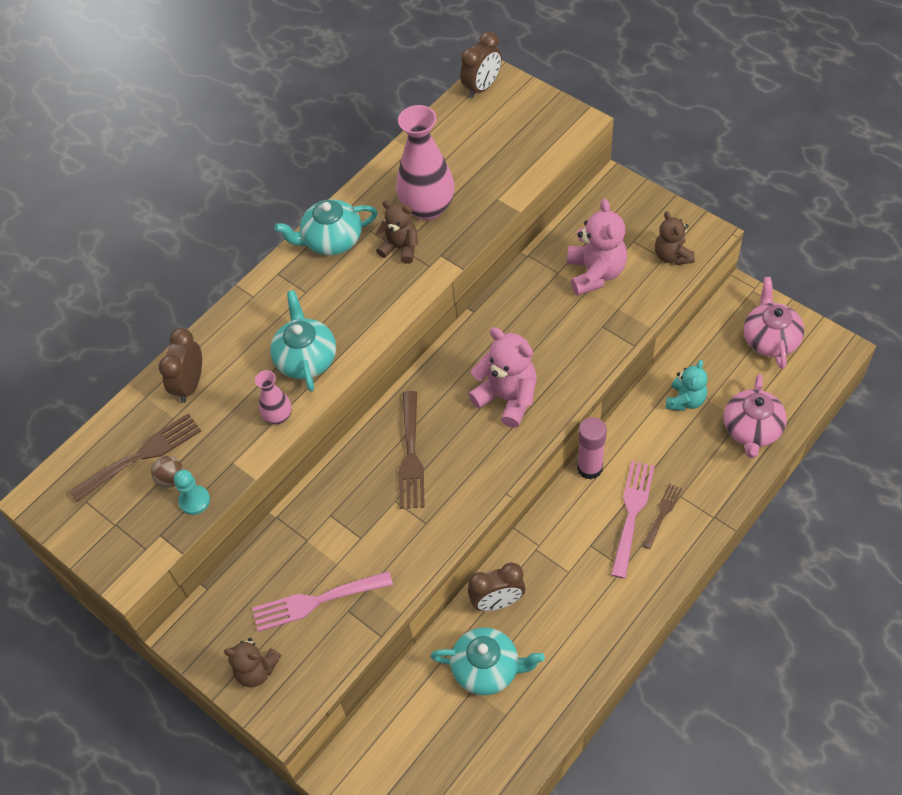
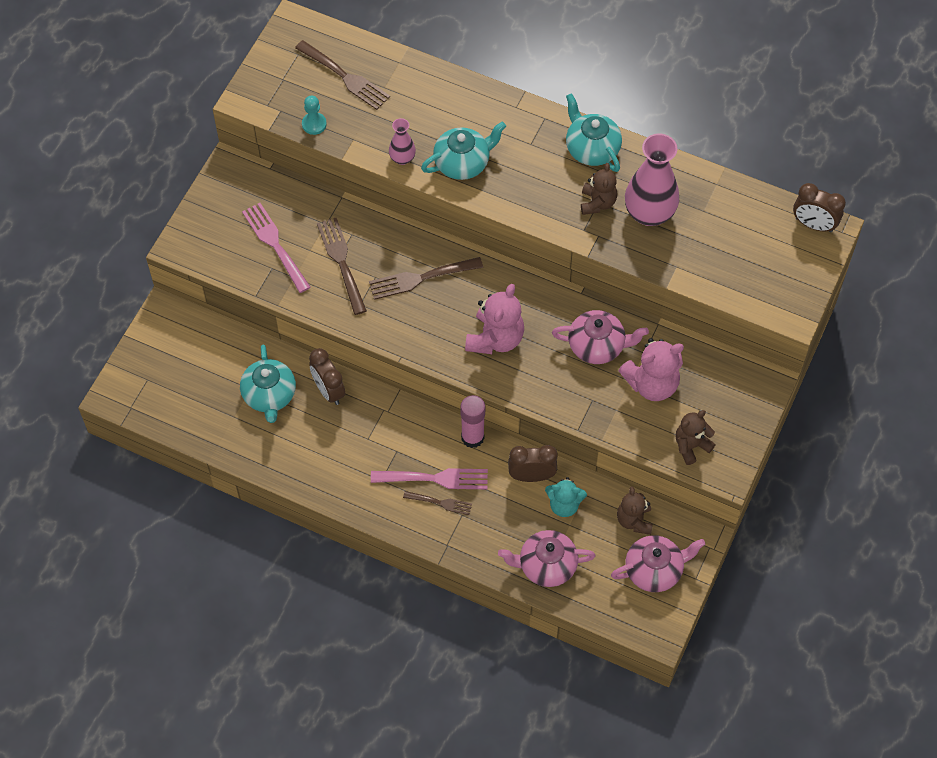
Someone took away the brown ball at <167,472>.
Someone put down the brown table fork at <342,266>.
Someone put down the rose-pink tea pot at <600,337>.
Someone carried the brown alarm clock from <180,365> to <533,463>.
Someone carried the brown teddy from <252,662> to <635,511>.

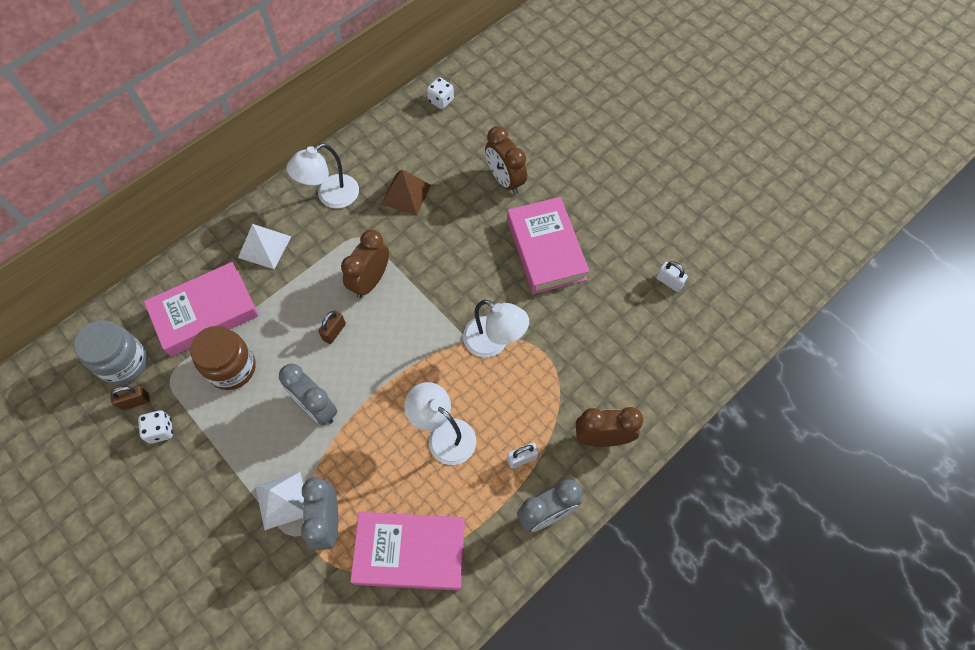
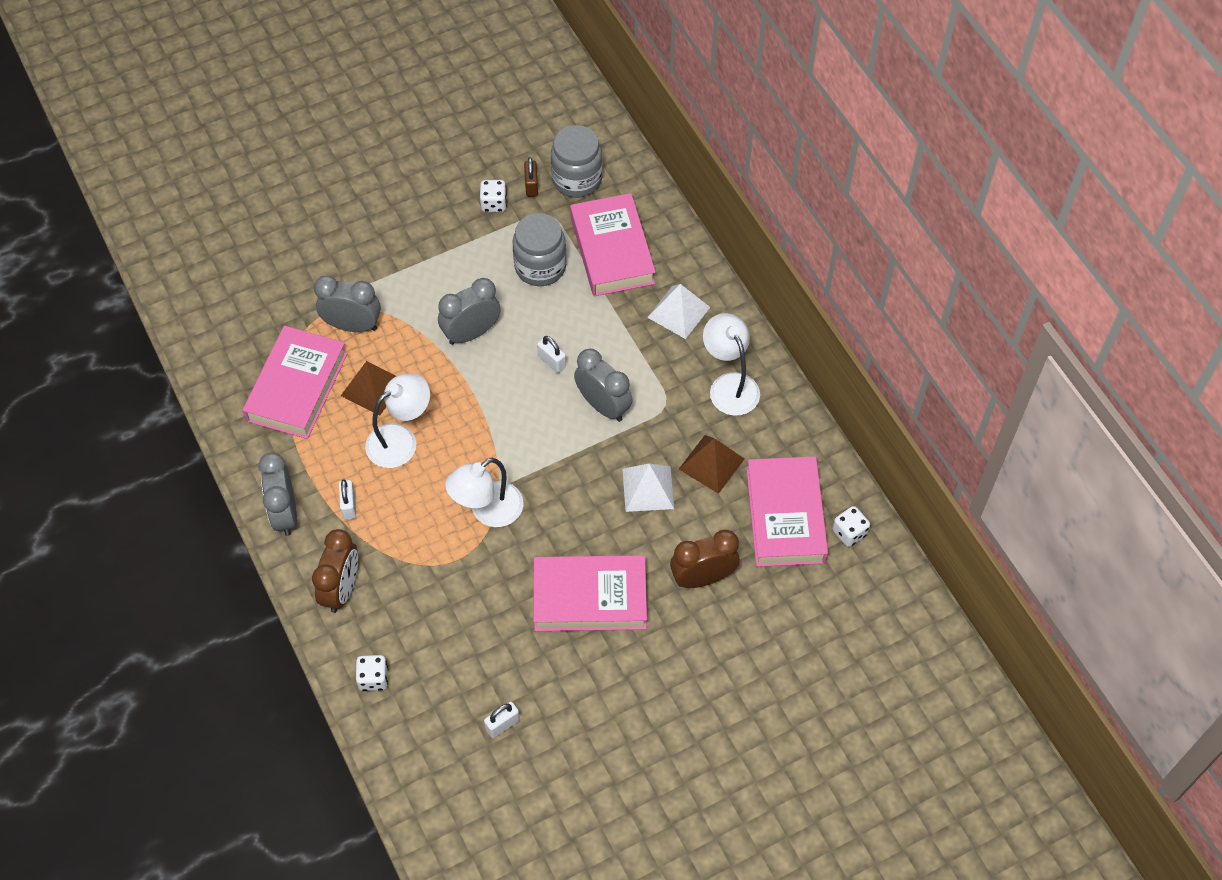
Someone put down the brown pyramid shape at <368,388>.
Someone put down the snow-white game die at <372,673>.
Someone put down the rose-pink book at <787,511>.
Someone carried the snow-white pyramid shape from <279,501> to <648,488>.
Someone repainted the brown preserve jar at <223,358>, which became the ash-grey preserve jar at <540,249>.
Someone repainted the brown padlock at <332,327>, which became the snow-white padlock at <551,354>.
Someone repainted the brown alarm clock at <365,264>, which became the ash-grey alarm clock at <603,385>.

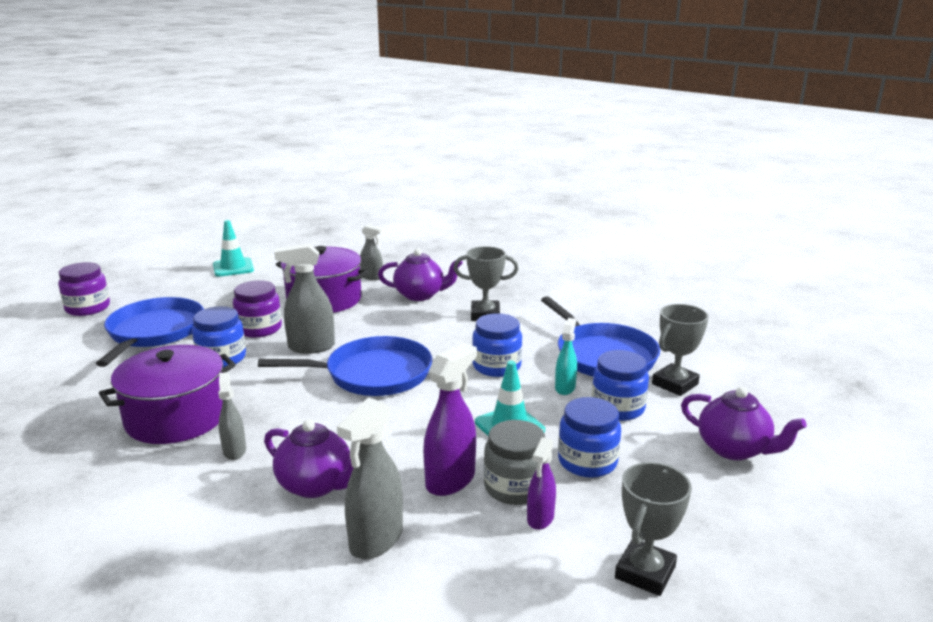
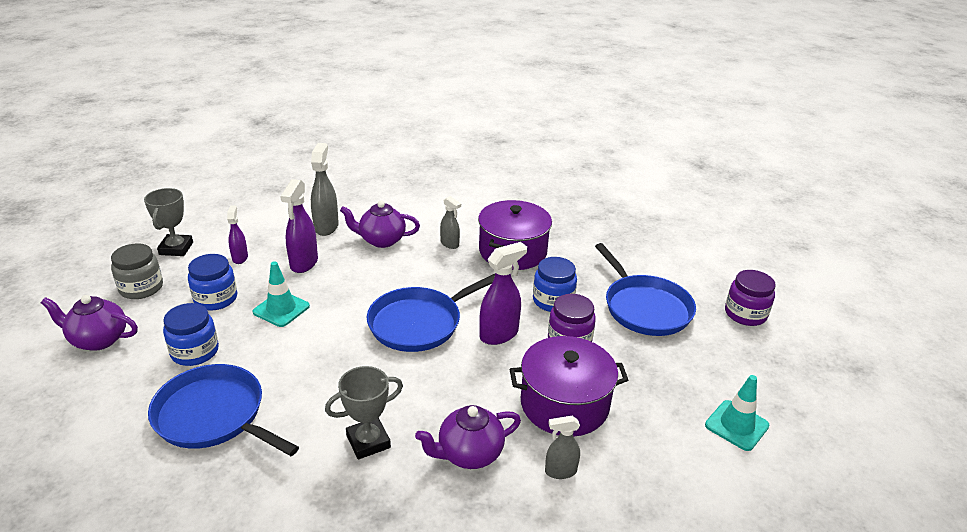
Someone took away the cobalt preserve jar at <497,345>.
Someone took away the teal spray bottle at <566,356>.
Someone took away the ash-grey trophy at <680,350>.
Someone carried the ash-grey preserve jar from <514,462> to <137,271>.
Someone repainted the ash-grey spray bottle at <304,298>, which became the purple spray bottle at <503,293>.

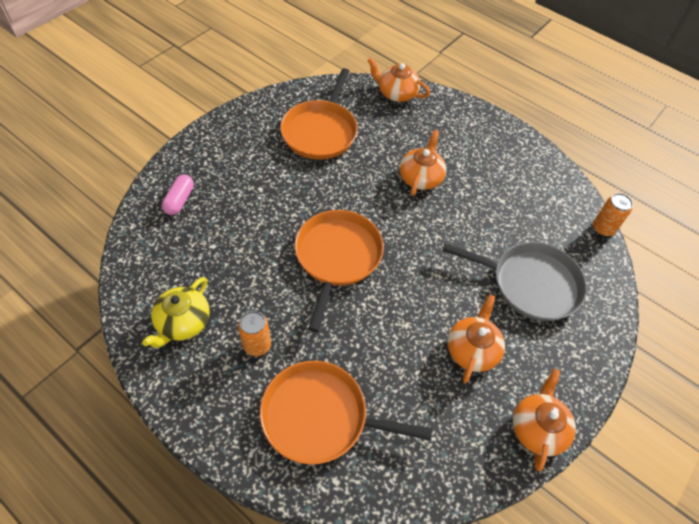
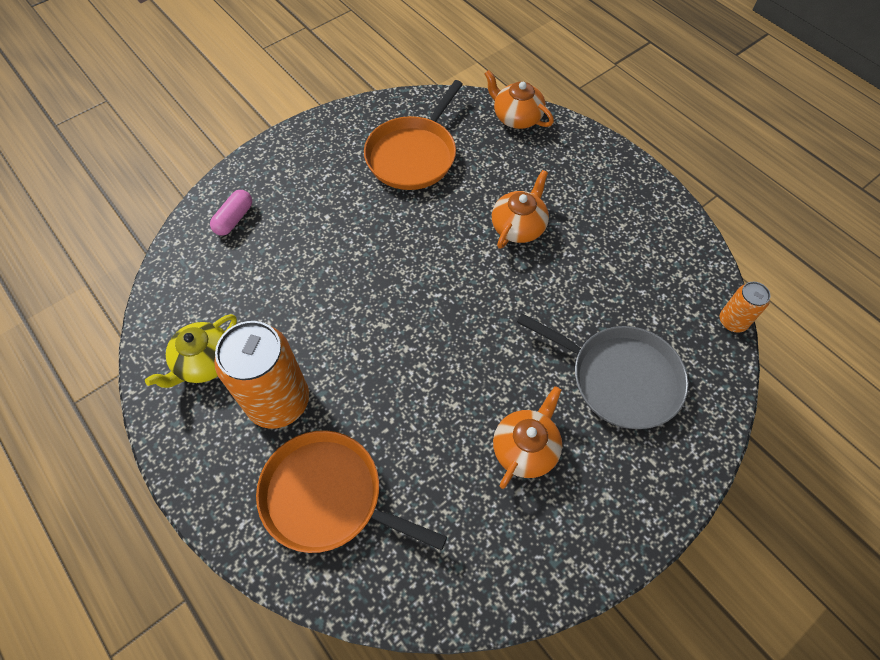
Someone took away the orange-coloured skillet at <339,271>.
Someone took away the orange-coloured tea pot at <544,419>.
Someone scaled the orange-coloured tin at <254,333> by 2.02.

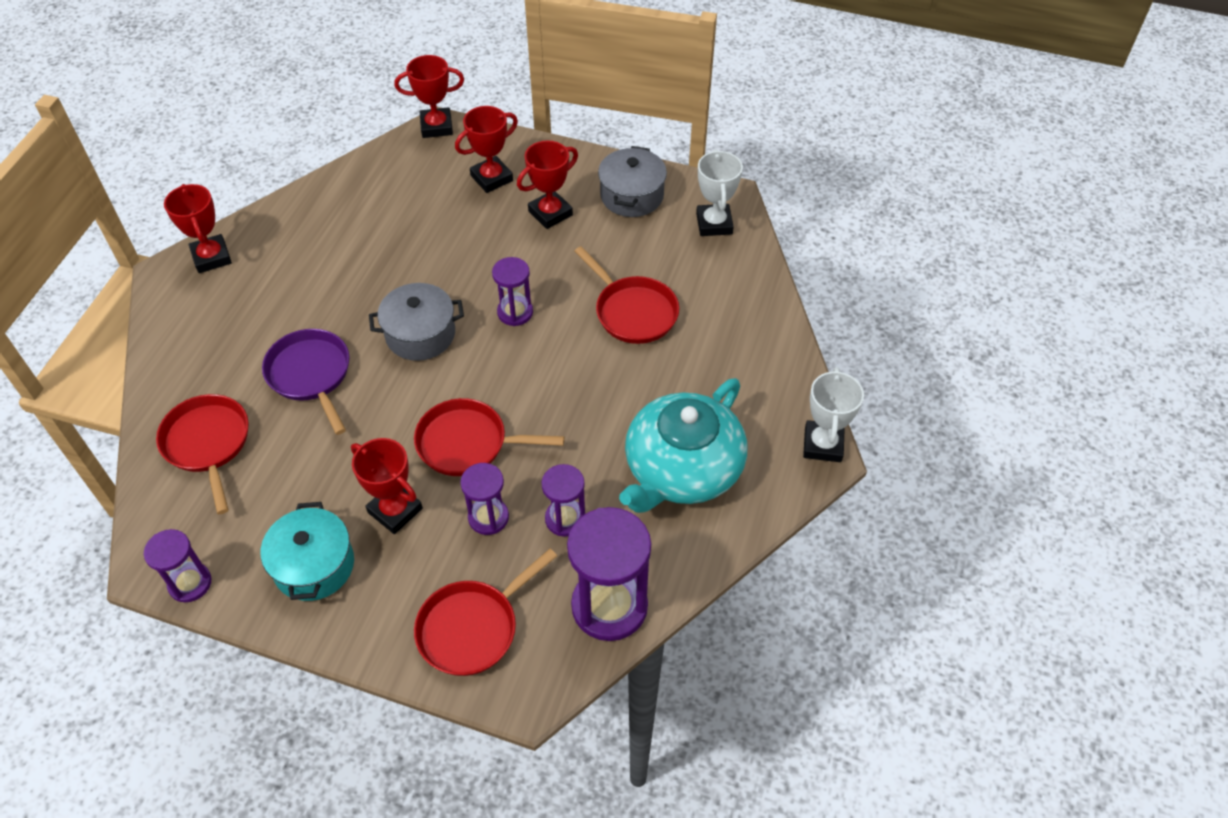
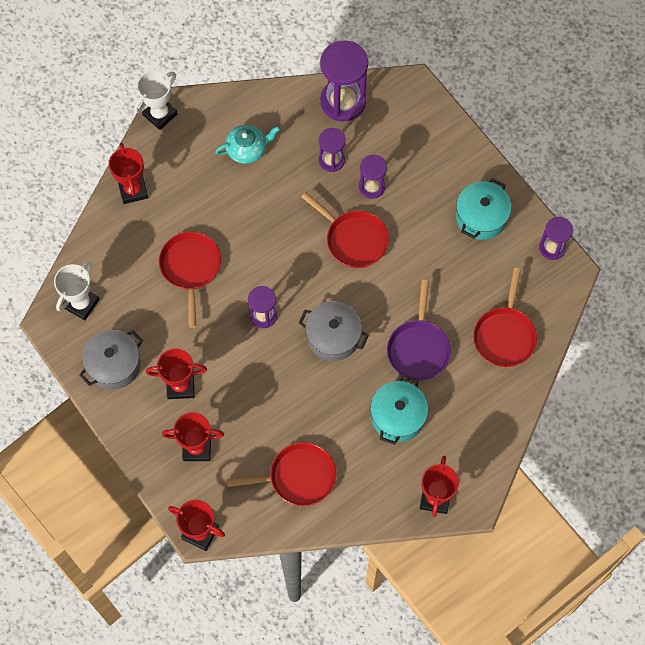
Someone put down the teal stockpot at <399,410>.
Someone carried the scarlet trophy from <387,486> to <128,173>.
Someone carried the scarlet skillet from <485,612> to <281,474>.
Someone scaled the teal tea pot at <683,445> by 0.52.

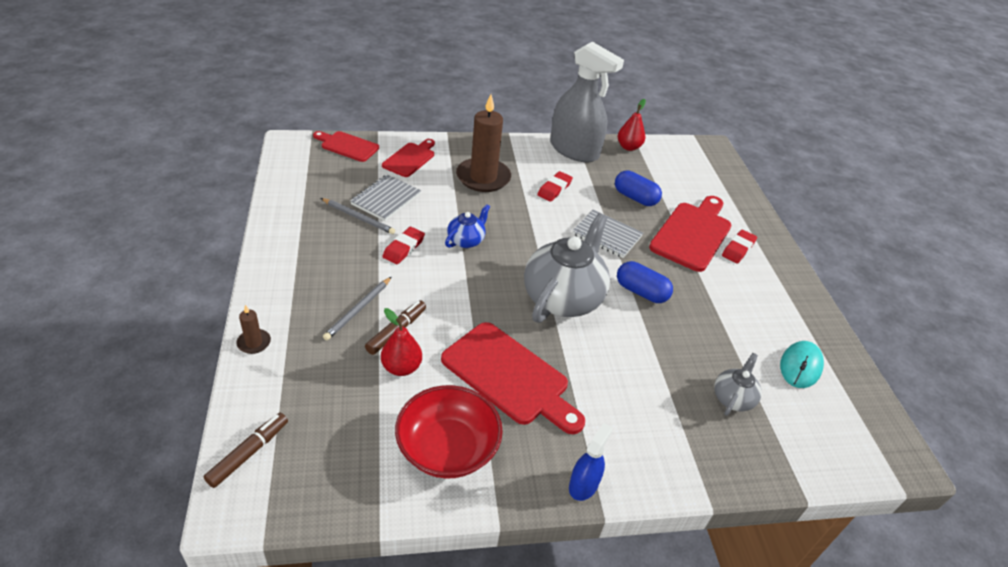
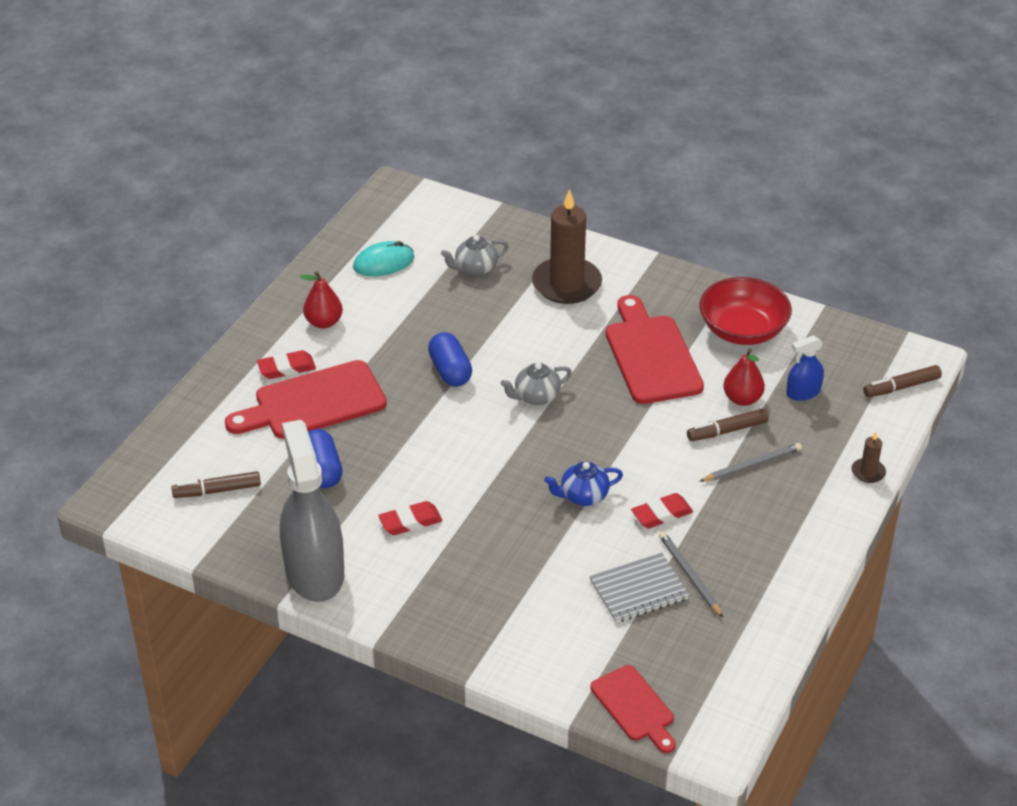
Someone took away the scarlet chopping board at <408,158>.
Someone took away the ash-grey notebook at <607,234>.
Someone put down the brown felt pen at <216,484>.
Someone carried the brown pillar candle from <483,143> to <567,246>.
Someone carried the cobalt spray bottle from <590,462> to <805,368>.
Someone carried the scarlet pear from <632,125> to <321,299>.
Someone scaled the ash-grey tea pot at <567,268> by 0.48.

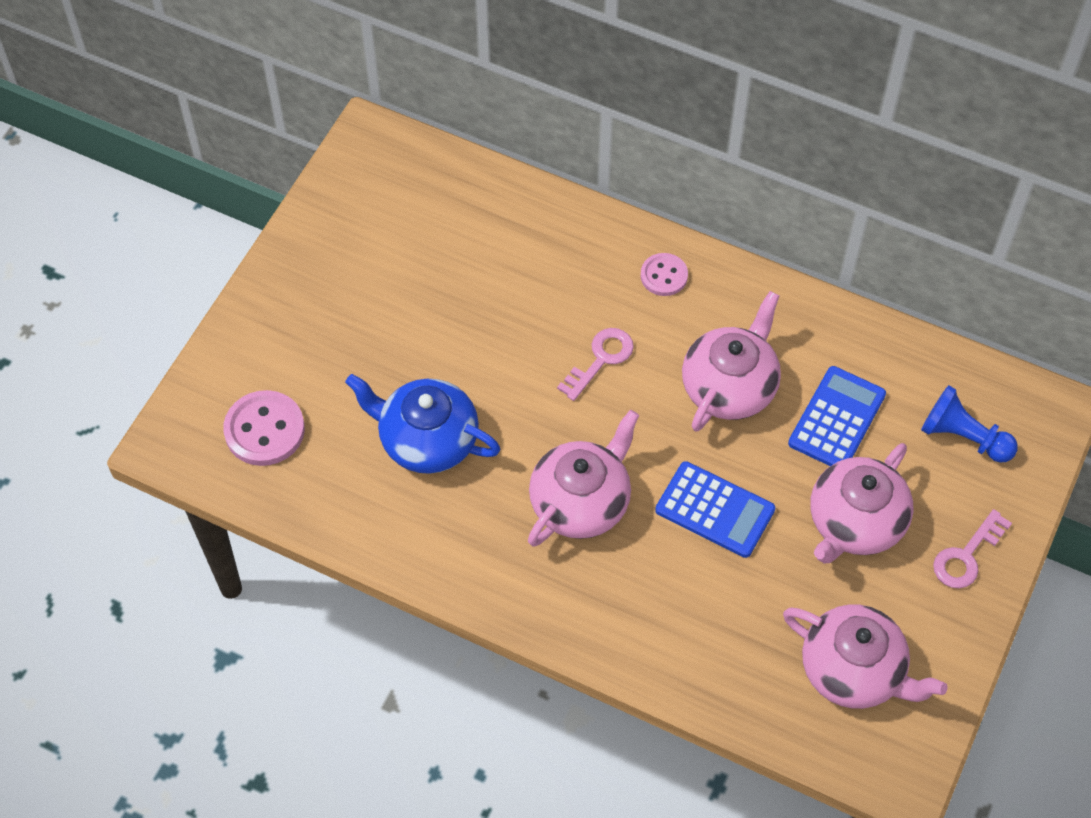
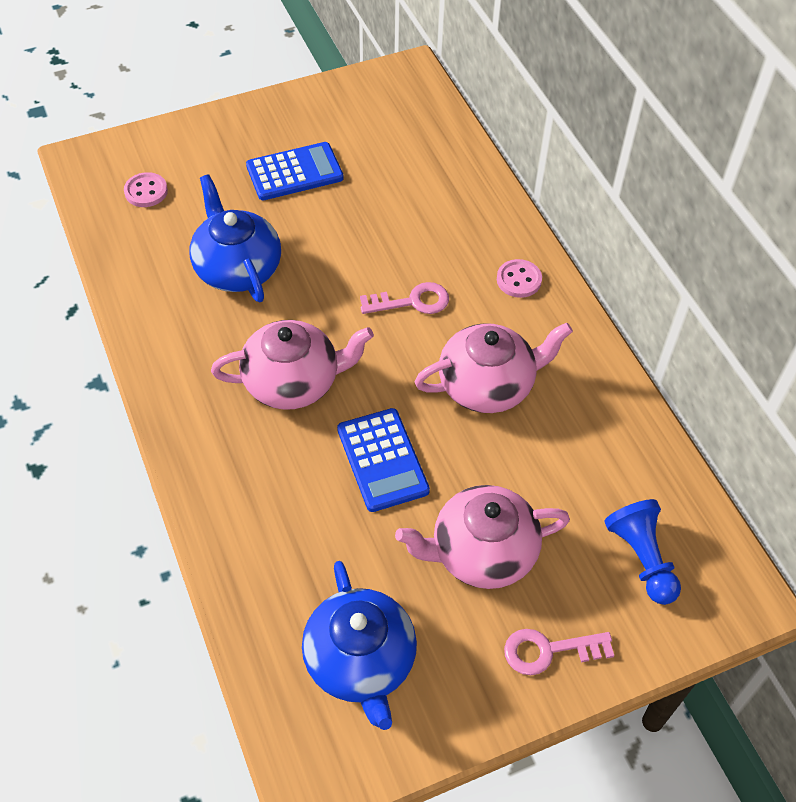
Someone carried the cobalt pocket calculator from <837,416> to <295,171>.
Someone repainted the rose-pink tea pot at <865,656>, which became the cobalt tea pot at <359,645>.
Someone scaled the rose-pink button at <264,428> by 0.62.

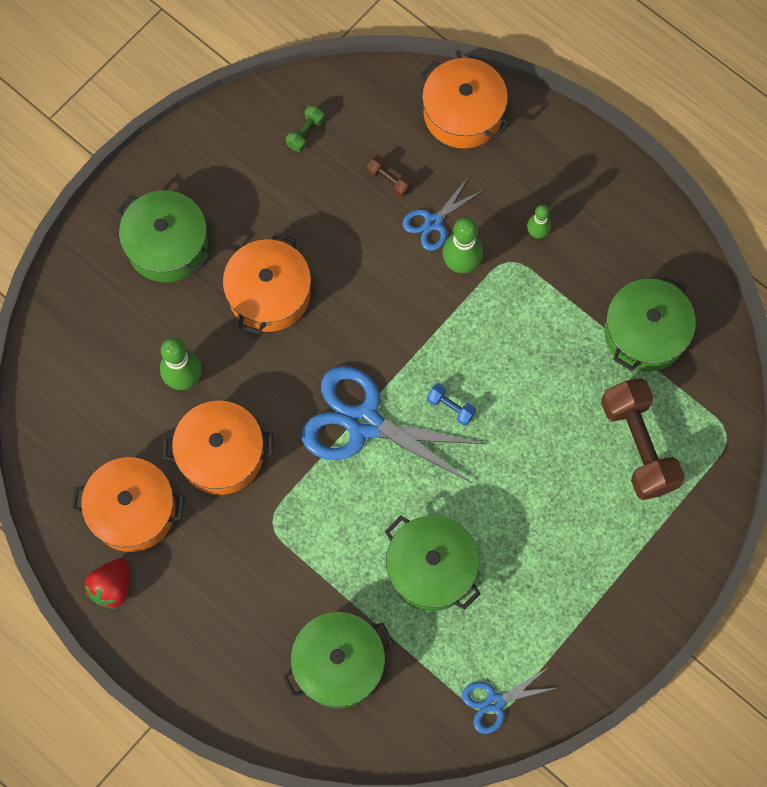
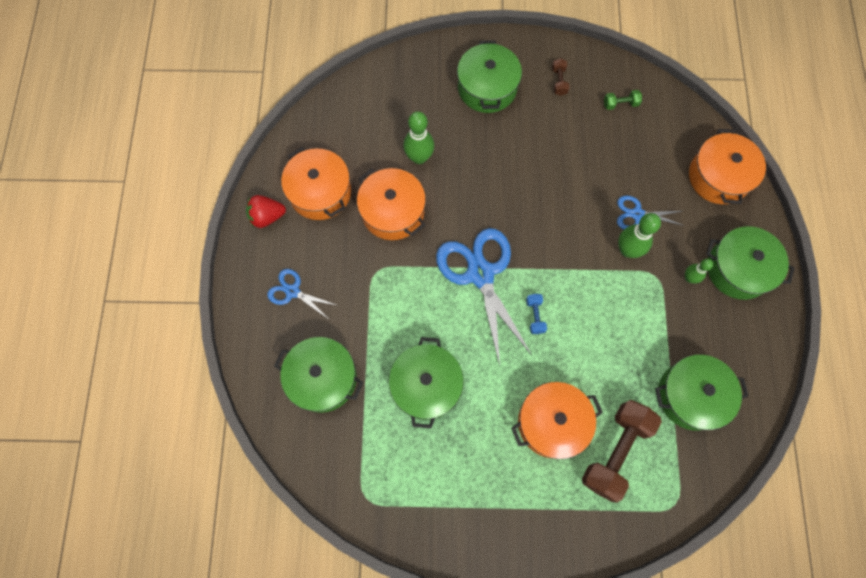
Someone put down the leaf-green stockpot at <750,263>.
Someone carried the orange-coloured stockpot from <267,283> to <557,420>.
Someone carried the brown hand weight from <390,176> to <560,77>.
Someone carried the cobalt pair of scissors from <509,700> to <301,293>.

